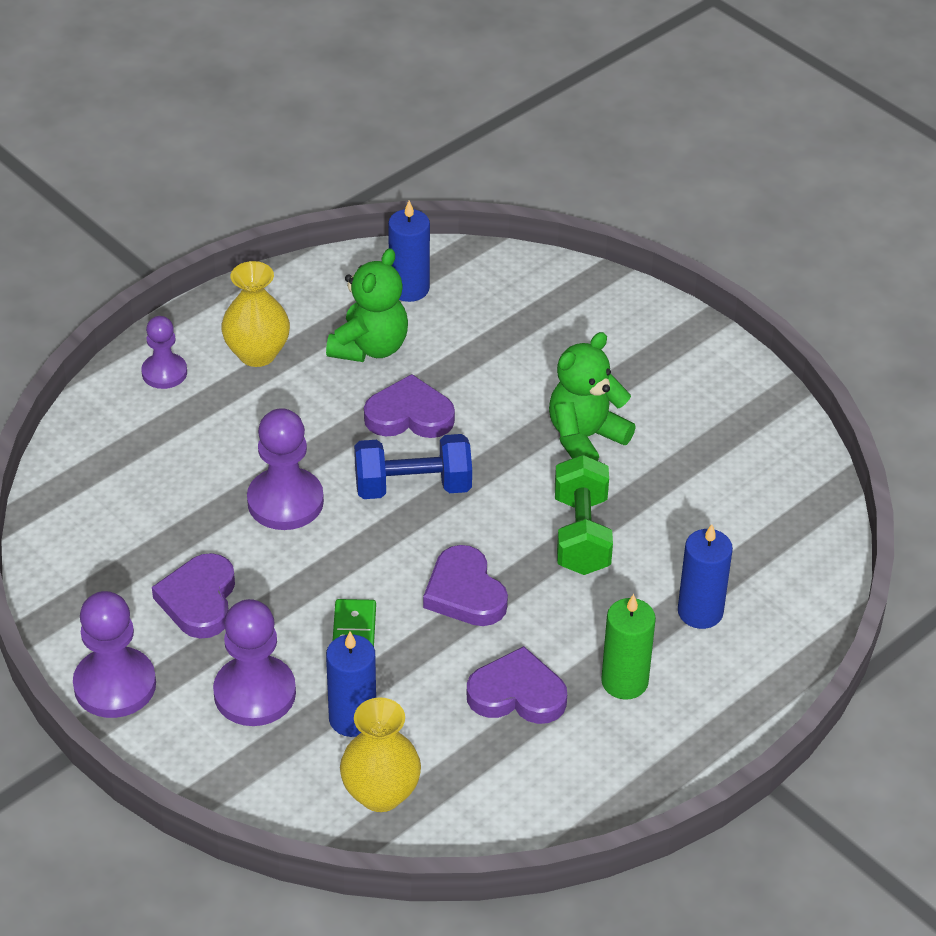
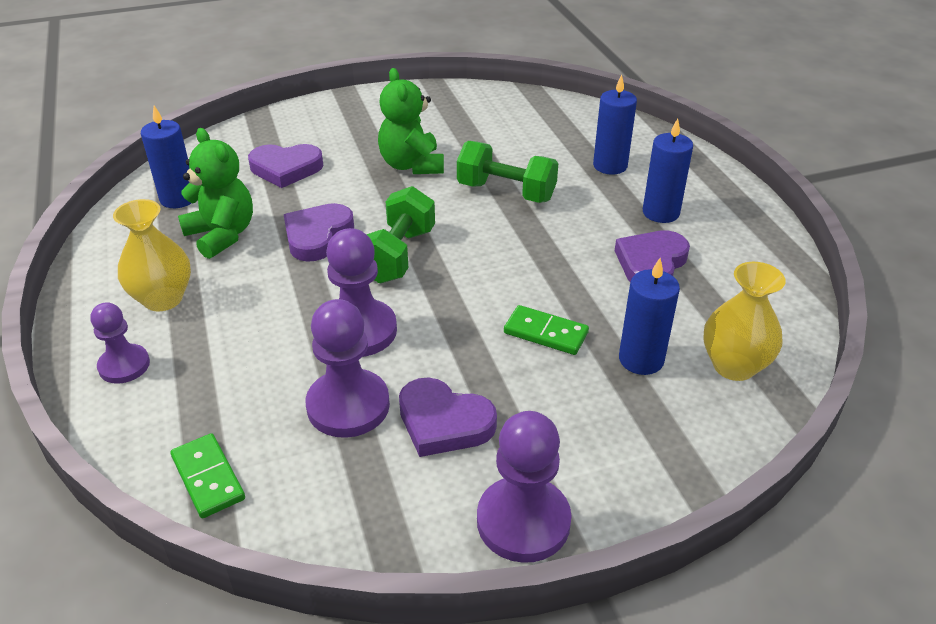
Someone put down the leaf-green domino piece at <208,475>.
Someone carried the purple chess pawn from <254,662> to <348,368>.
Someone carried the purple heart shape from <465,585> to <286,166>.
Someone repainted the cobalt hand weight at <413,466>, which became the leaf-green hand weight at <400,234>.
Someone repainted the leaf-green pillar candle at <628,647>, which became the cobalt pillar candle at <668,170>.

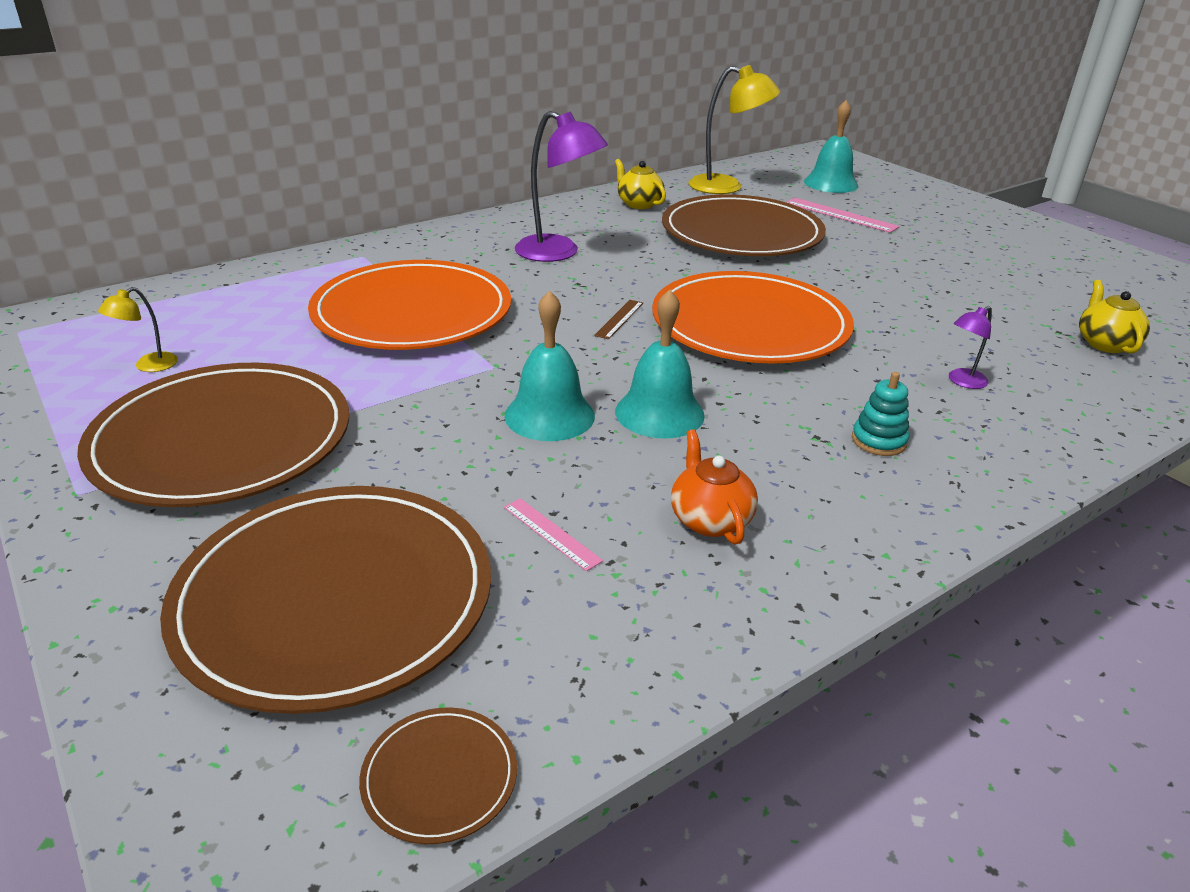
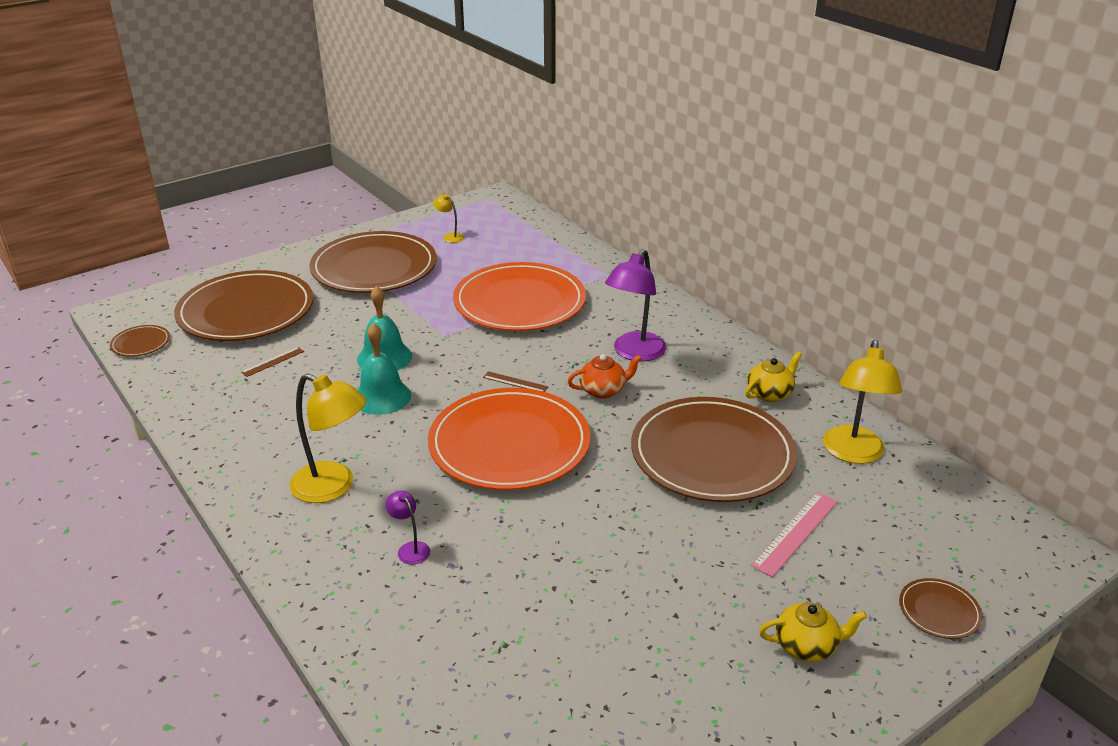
Someone took away the teal hand bell at <831,146>.
Someone put down the brown dinner plate at <941,608>.
Someone carried the orange-coloured tea pot from <714,487> to <605,376>.
Someone carried the bright yellow tea pot from <1114,316> to <813,632>.
Someone swapped the teal stacking toy at <880,414> for the bright yellow desk lamp at <328,438>.
Someone repainted the rose-pink ruler at <553,534>, which became the brown ruler at <272,362>.

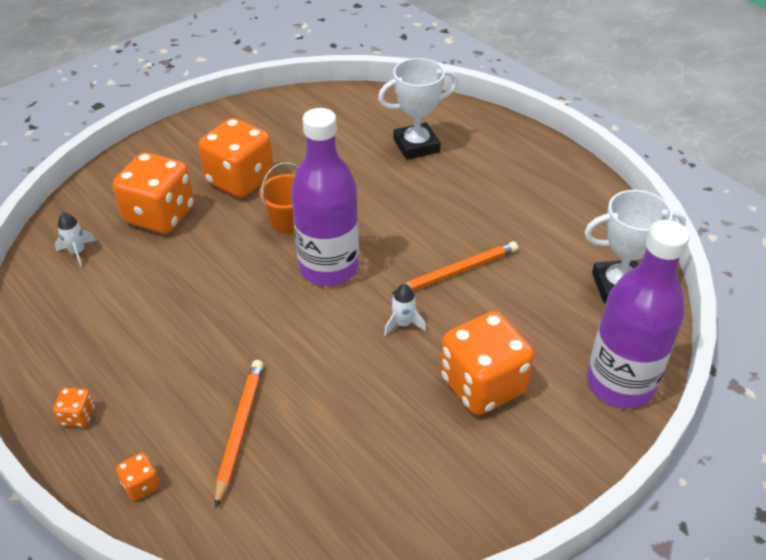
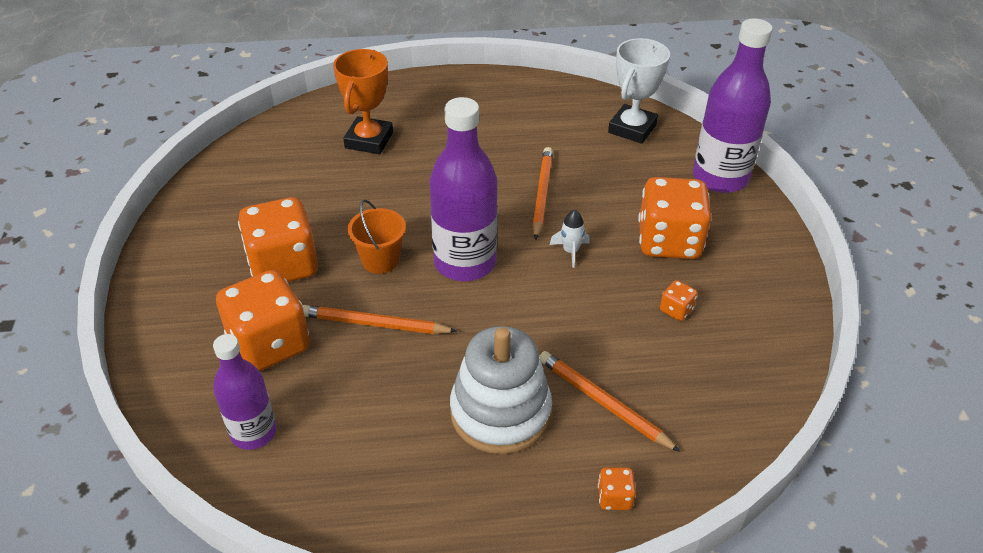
Someone put down the orange-coloured wooden pencil at <380,319>.
Someone put down the snow-white stacking toy at <501,390>.
Someone carried the orange-coloured game die from <74,407> to <679,300>.
Someone swapped the snow-white toy rocket at <75,239> for the purple drink bottle at <245,392>.
Someone repainted the snow-white trophy at <418,109>, which became the orange-coloured trophy at <363,101>.

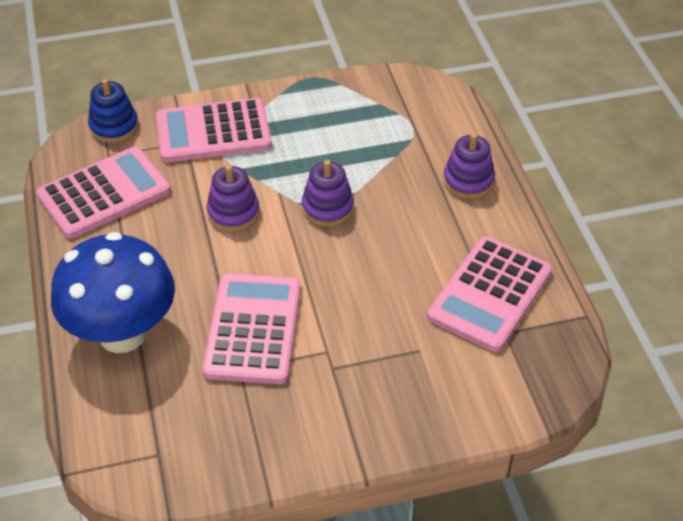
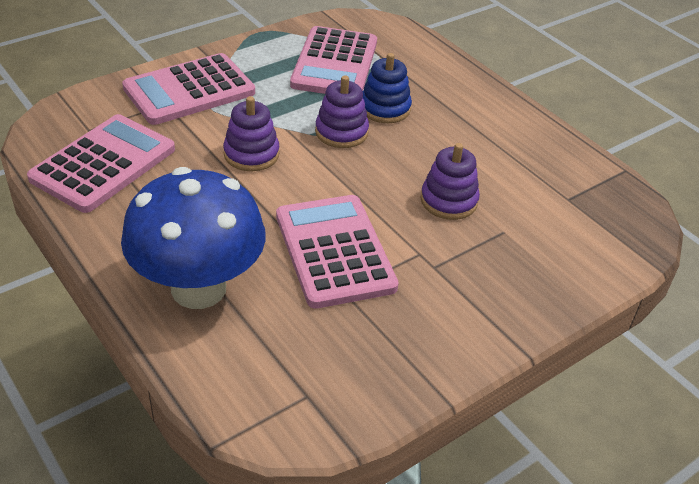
Someone carried the cobalt stacking toy from <113,111> to <387,88>.
Someone carried the rose-pink pocket calculator from <489,294> to <333,60>.
Someone carried the purple stacking toy from <469,166> to <450,181>.

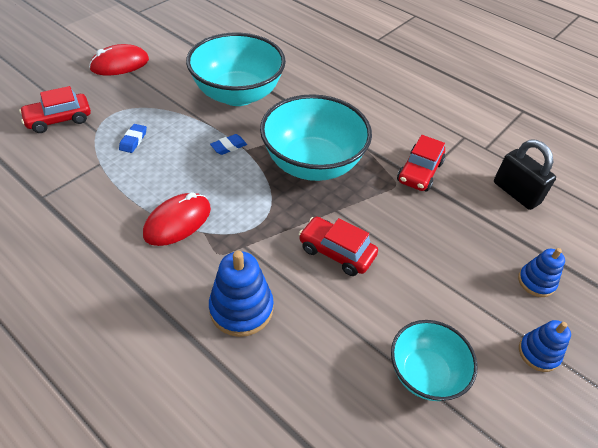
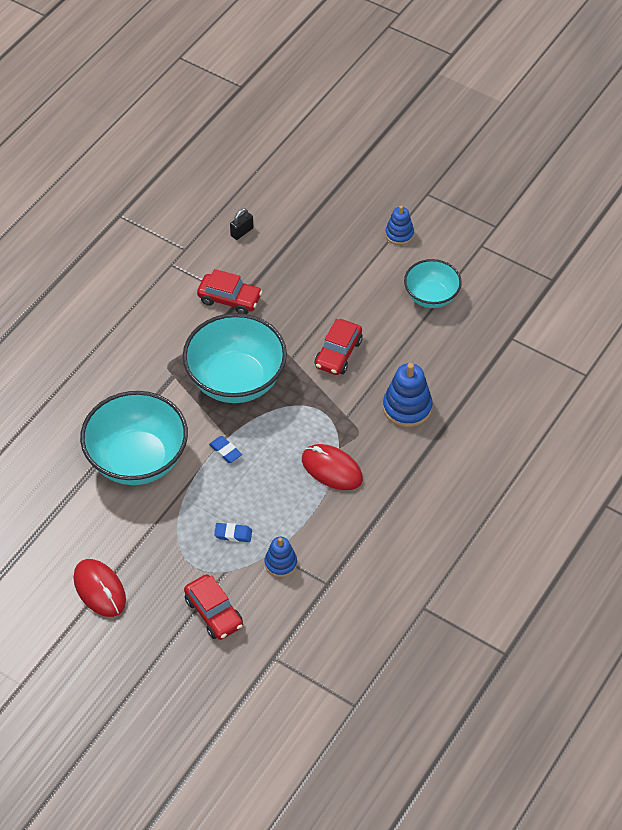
Someone carried the cobalt stacking toy from <541,272> to <281,557>.
Someone scaled the jet-black padlock at <525,174> by 0.56.

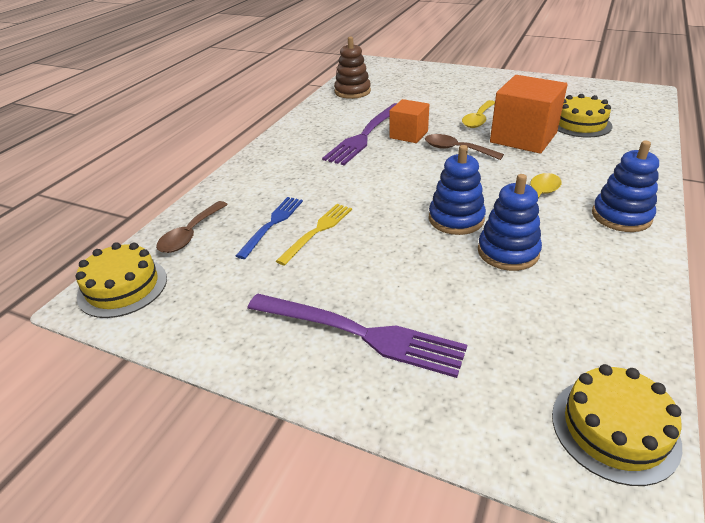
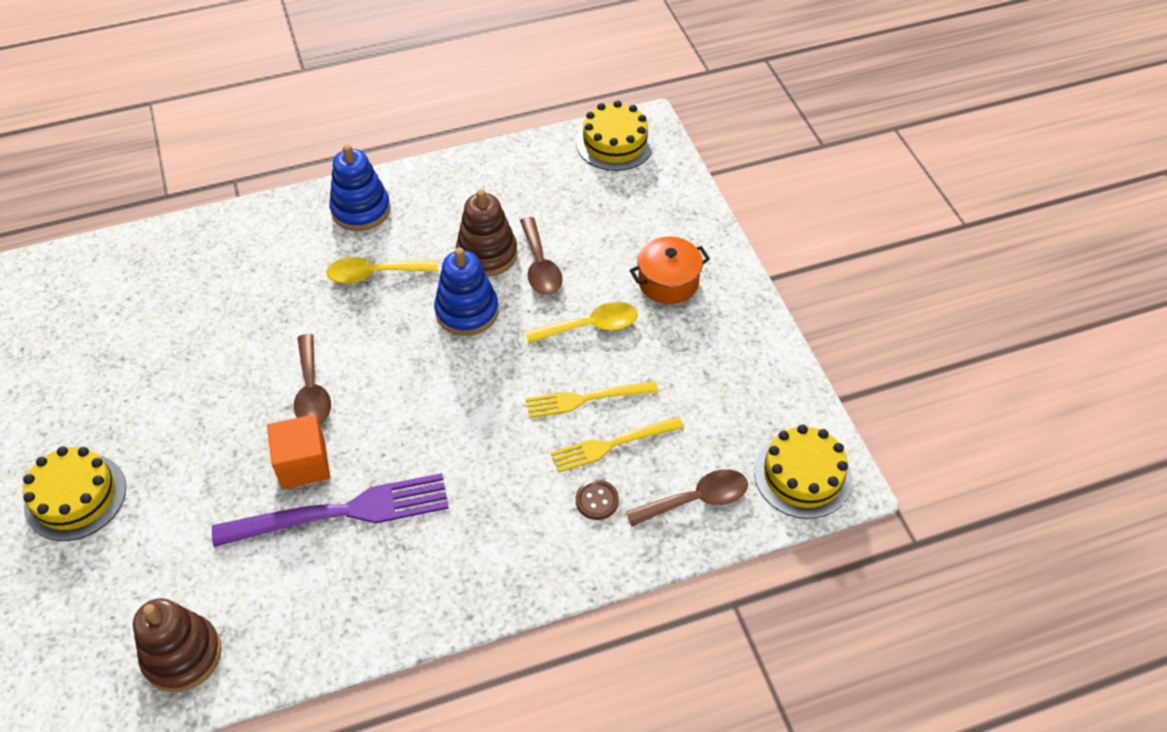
Someone took away the orange-coloured block at <529,114>.
Someone put down the brown teaspoon at <541,256>.
Someone put down the brown button at <597,500>.
Someone carried the bright yellow teaspoon from <478,114> to <581,323>.
Someone carried the bright yellow cake from <585,116> to <74,494>.
Someone swapped the purple table fork at <357,335> for the orange-coloured stockpot at <670,270>.
Someone repainted the cobalt table fork at <269,228>, which became the bright yellow table fork at <617,444>.
Someone repainted the cobalt stacking toy at <510,222>, which became the brown stacking toy at <487,233>.

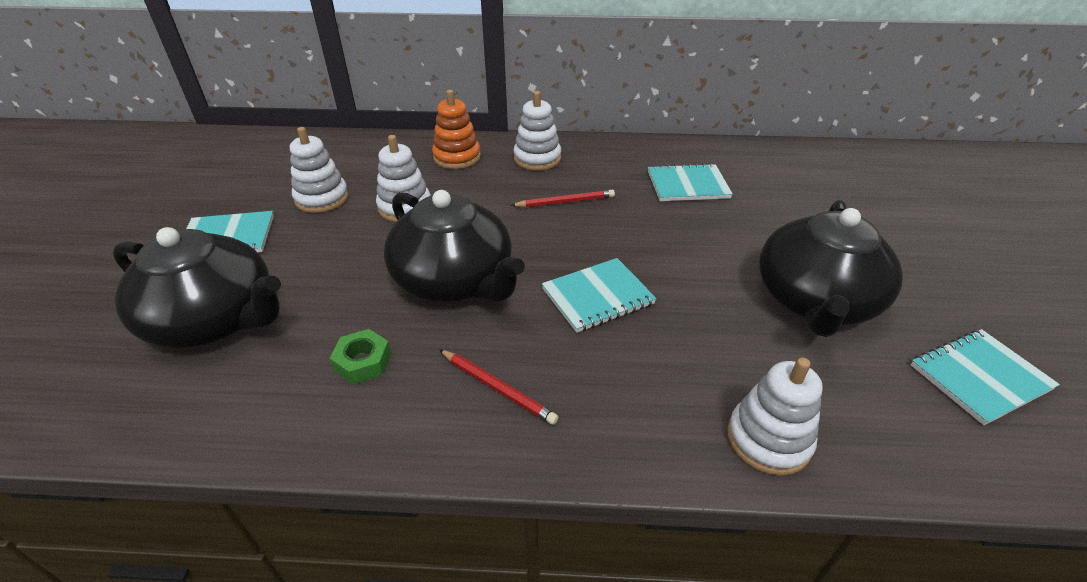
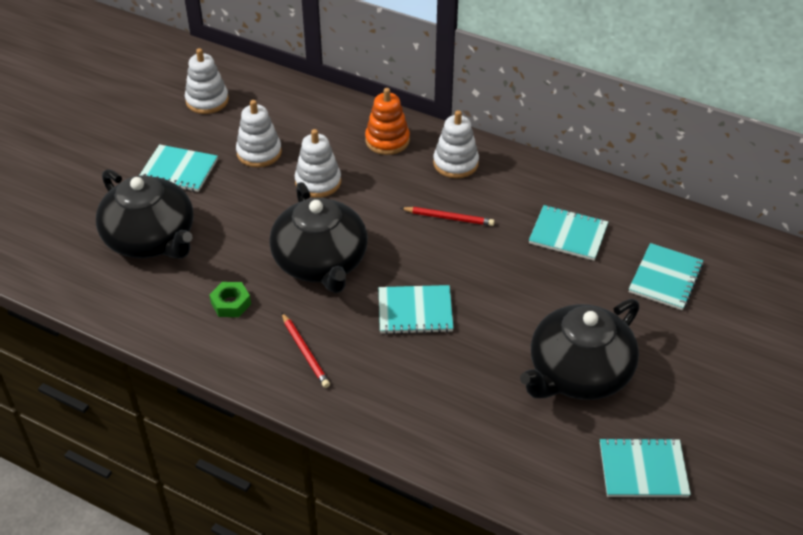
Someone put down the teal notebook at <666,276>.
Someone carried the snow-white stacking toy from <775,416> to <207,81>.

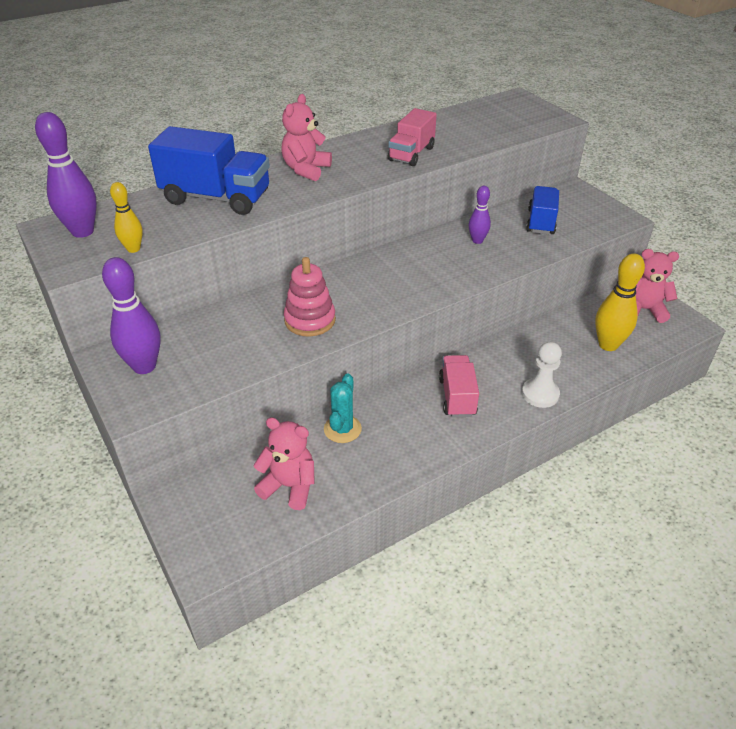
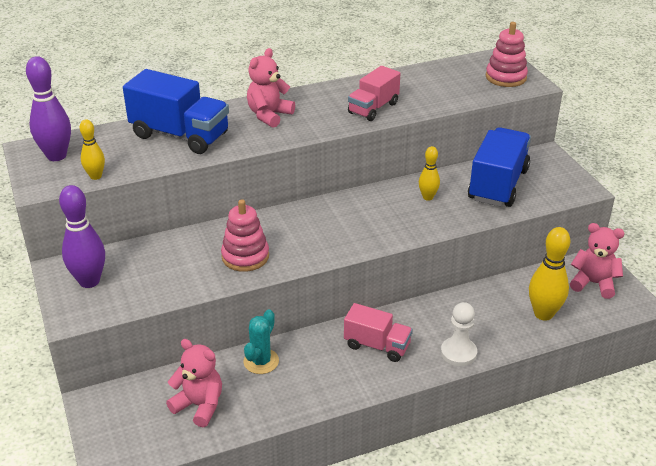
Someone put down the rose-pink stacking toy at <507,54>.
Someone repainted the purple tenpin at <480,215>, which became the bright yellow tenpin at <429,173>.
Someone rotated the rose-pink lorry at <459,386> by 105 degrees clockwise.
Someone scaled the cobalt lorry at <542,210> by 1.61.

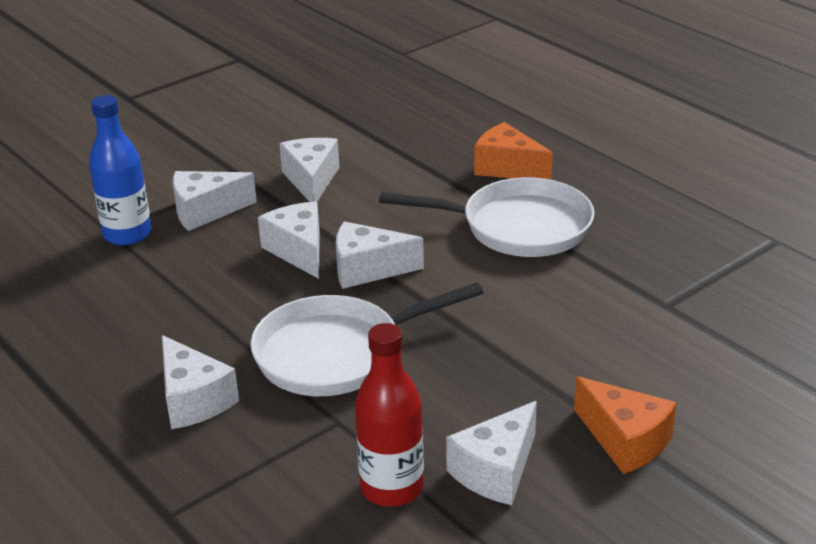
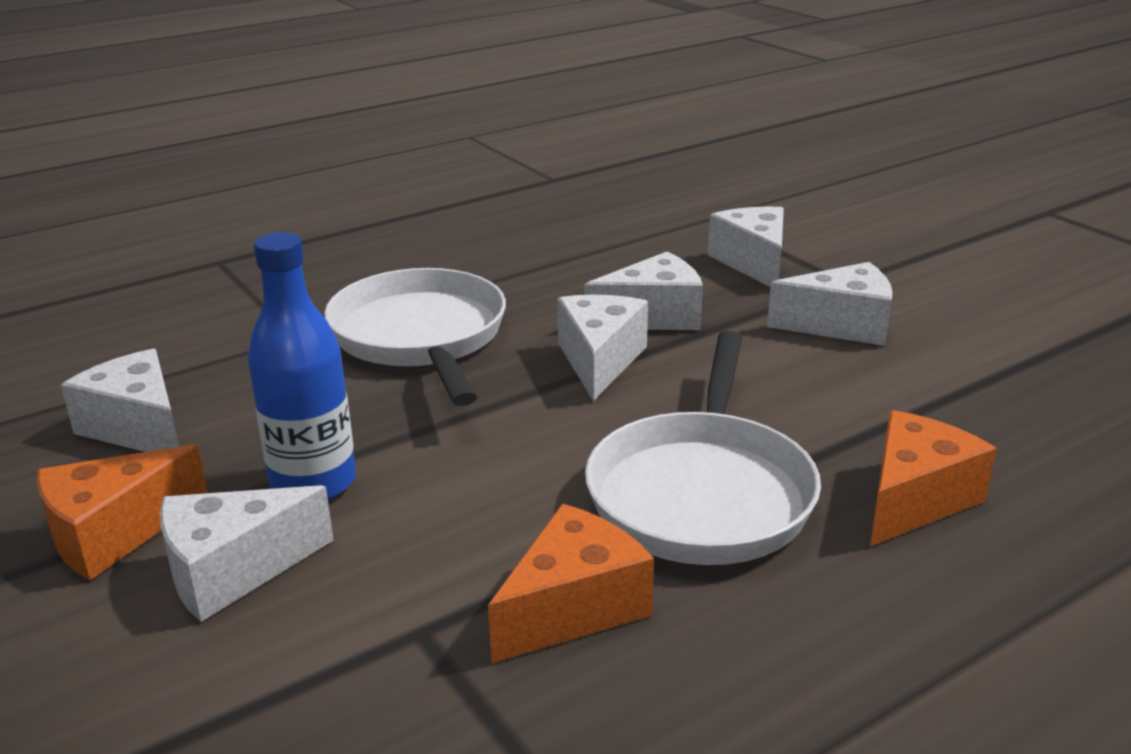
Someone took away the scarlet drink bottle at <389,415>.
Someone put down the orange-coloured cheese wedge at <571,583>.
Someone carried the cobalt drink bottle from <120,170> to <302,366>.
Someone carried the snow-white cheese wedge from <200,382> to <247,553>.

